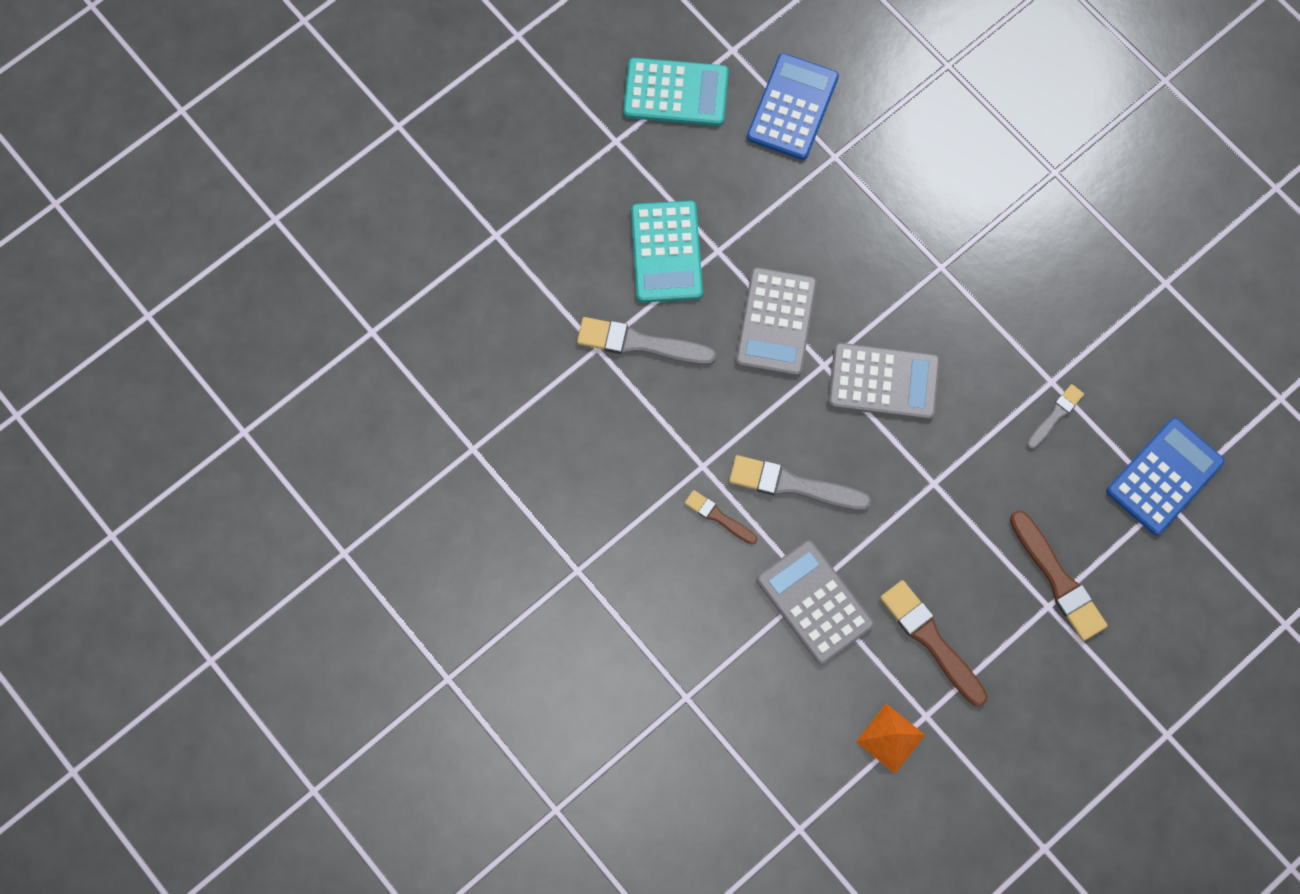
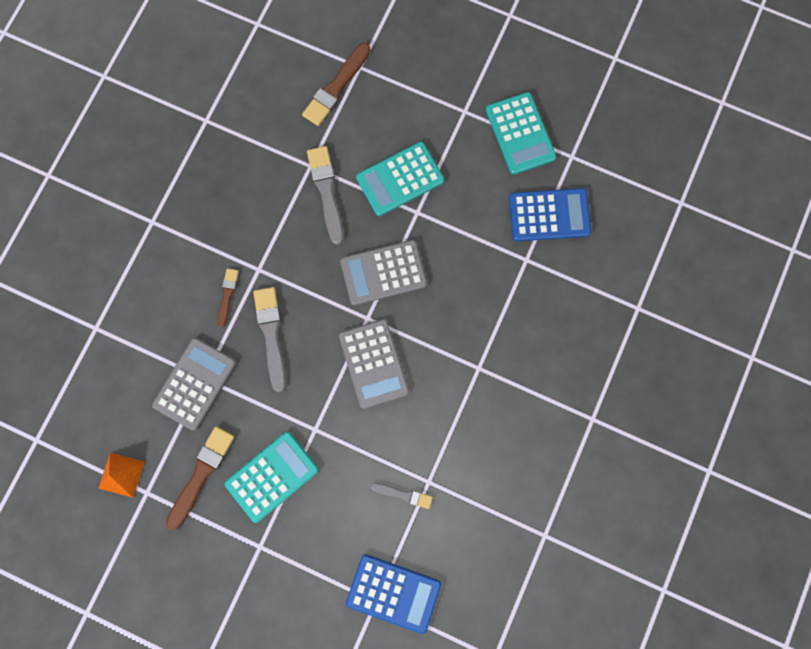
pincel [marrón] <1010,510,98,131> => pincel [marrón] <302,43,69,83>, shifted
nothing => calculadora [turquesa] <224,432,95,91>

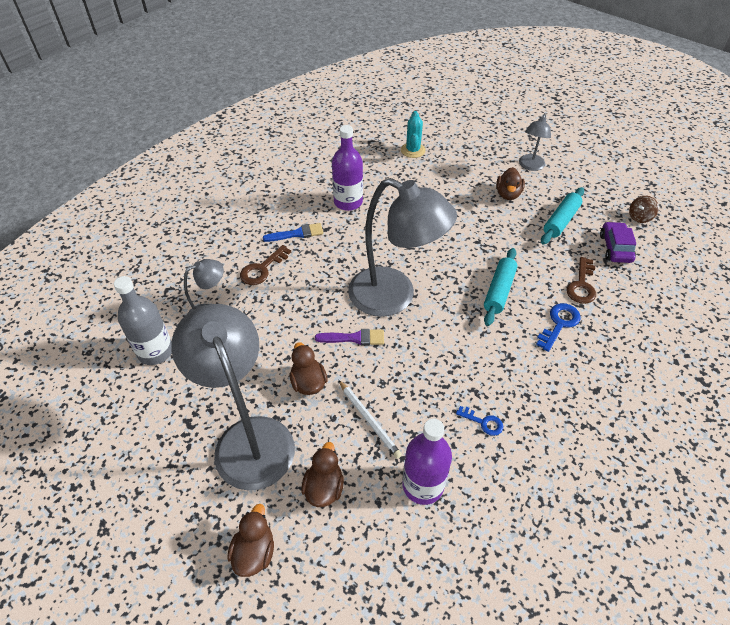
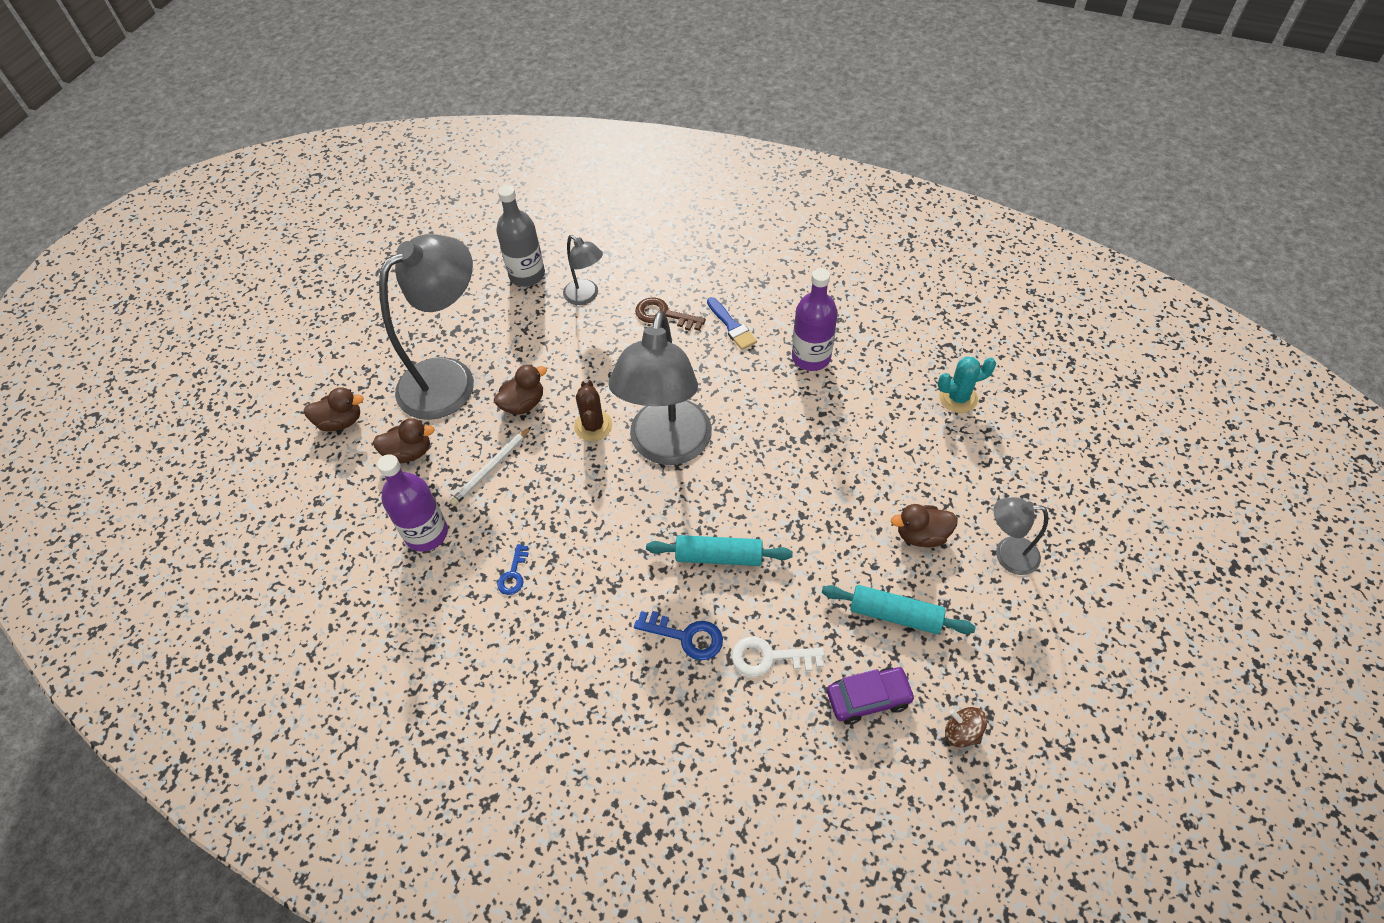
pincel [morado] <315,329,69,16> => cactus [marrón] <574,379,38,62>
llave [marrón] <566,257,30,47> => llave [blanco] <732,636,93,41>

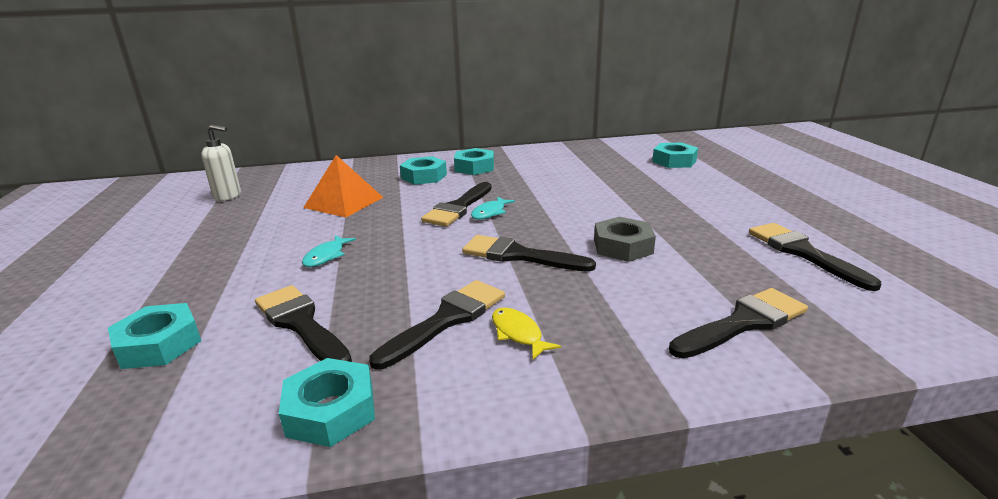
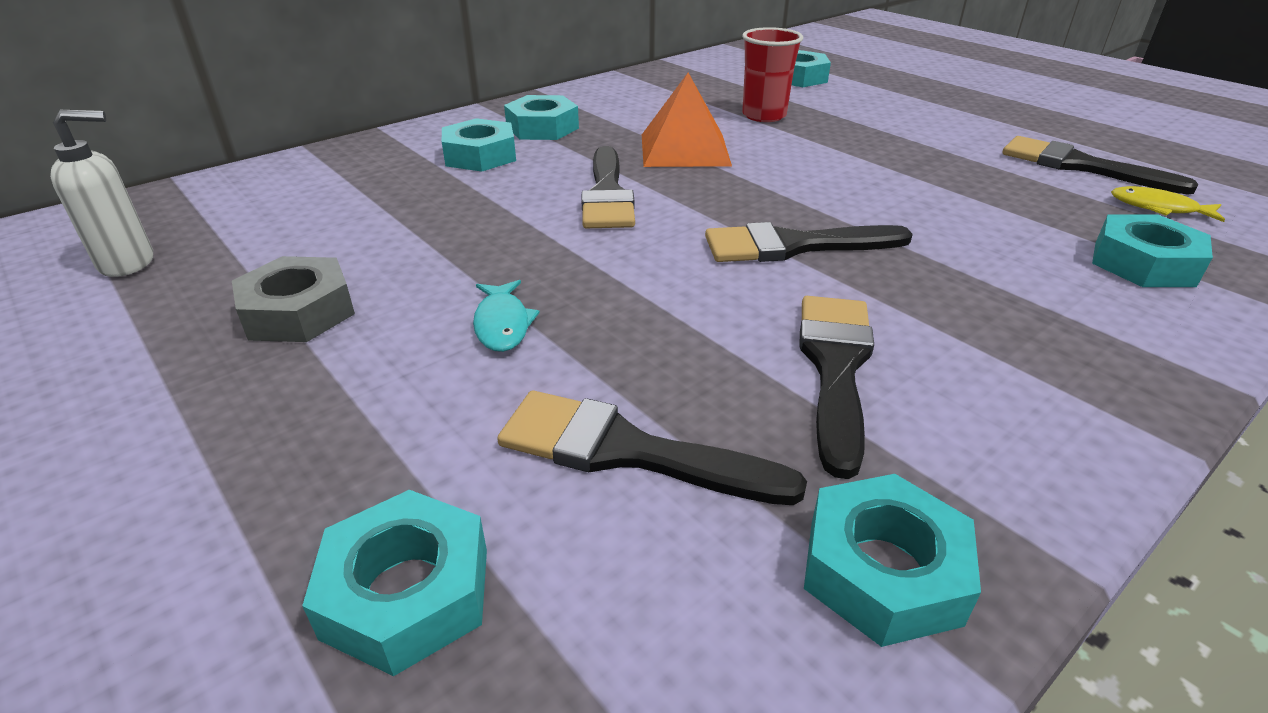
pirámide [naranja] <303,155,81,62> => pirámide [naranja] <642,73,90,94>, shifted
pez [turquesa] <471,197,44,23> => nothing
pez [amarillo] <492,308,69,52> => pez [amarillo] <1111,186,114,36>, shifted
tuerca [gris] <594,217,62,45> => tuerca [gris] <232,256,123,86>, shifted
pincel [negro] <669,288,139,70> => tuerca [turquesa] <1092,214,121,73>
nothing => vaso [rojo] <742,27,61,95>

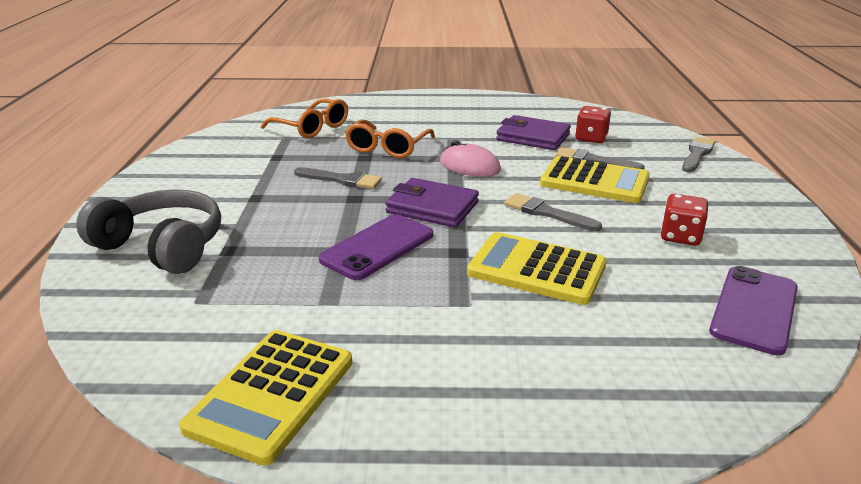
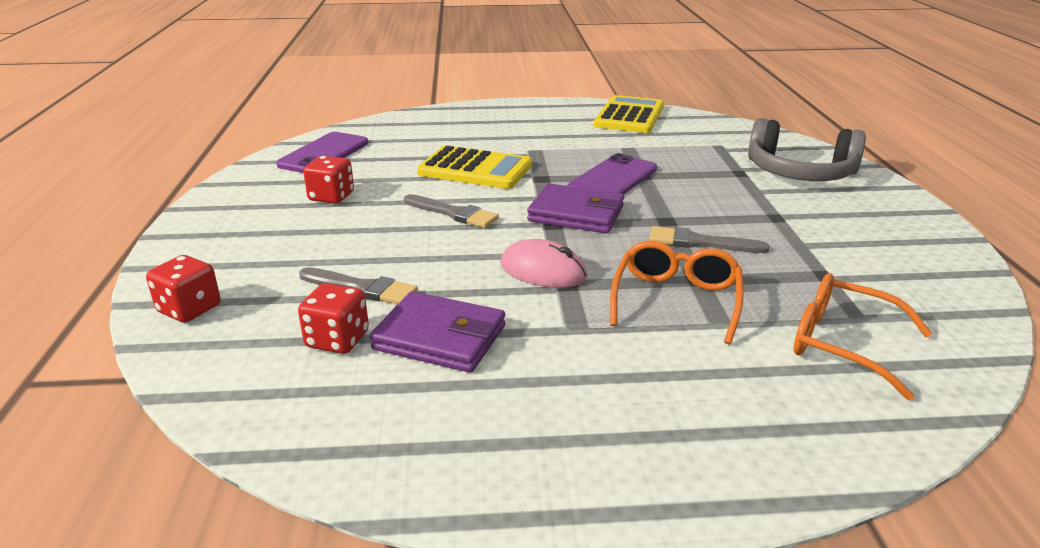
calculadora [amarillo] <540,156,110,47> => nothing
pincel [gris] <682,137,34,35> => dado [rojo] <146,255,75,68>

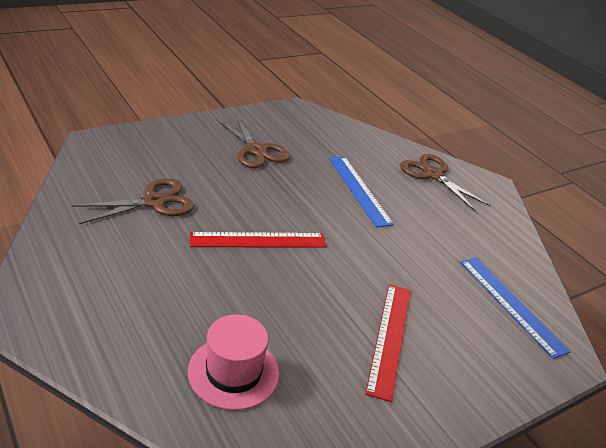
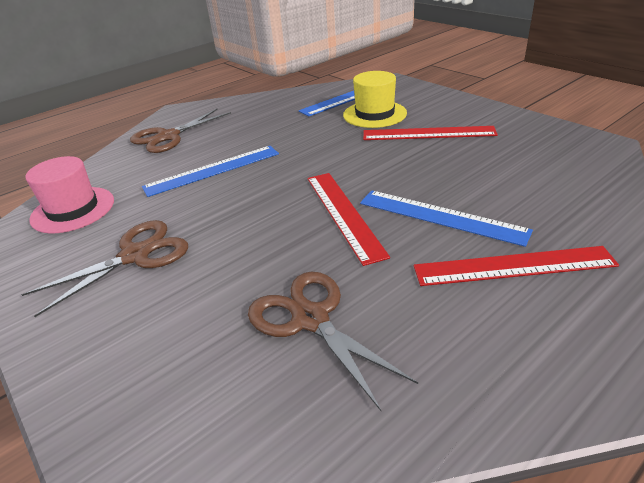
sombrero [rosa] <188,314,91,96> => sombrero [rosa] <25,156,89,77>, shifted
nothing => sombrero [amarillo] <343,71,64,57>
nothing => regla [azul] <360,190,173,57>
nothing => regla [rojo] <414,246,205,40>

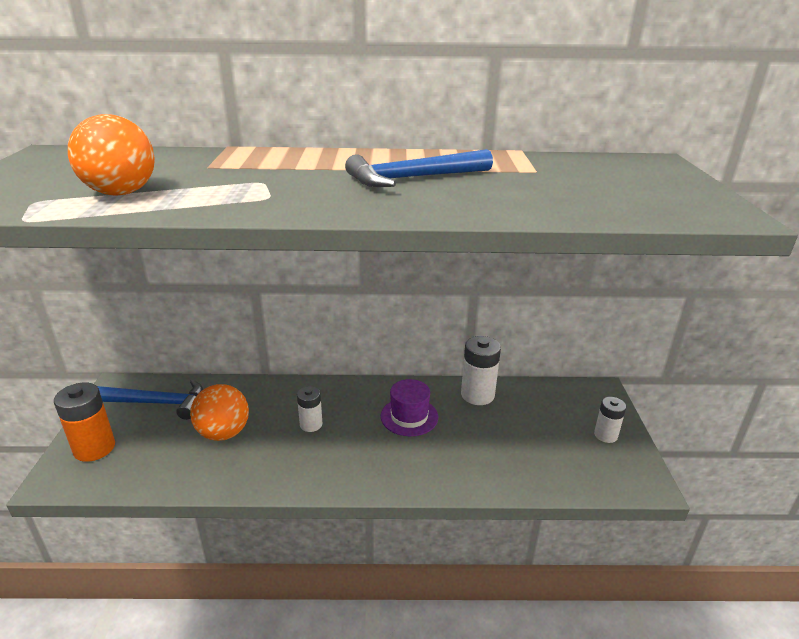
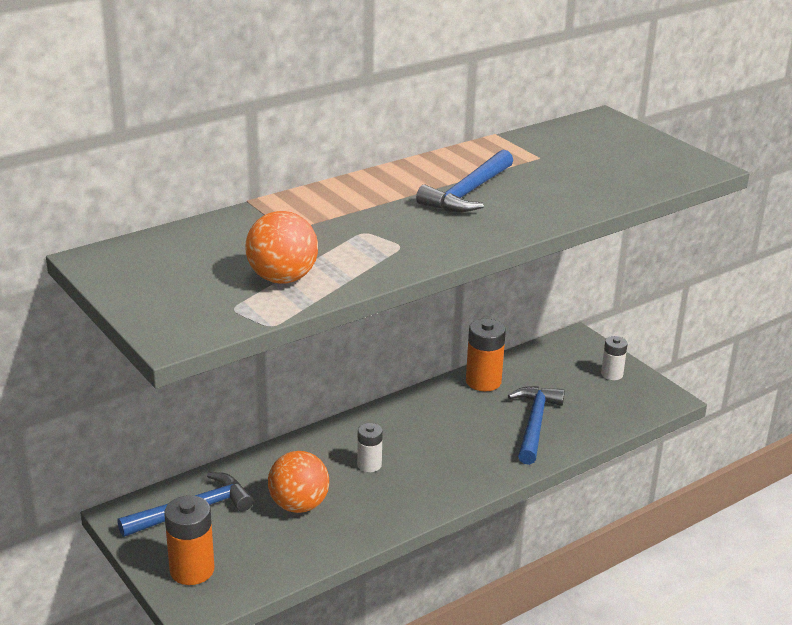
sombrero [morado] <381,379,57,57> => nothing
pila [blanco] <461,336,40,69> => pila [naranja] <466,319,40,72>
nothing => martillo [azul] <508,386,57,79>

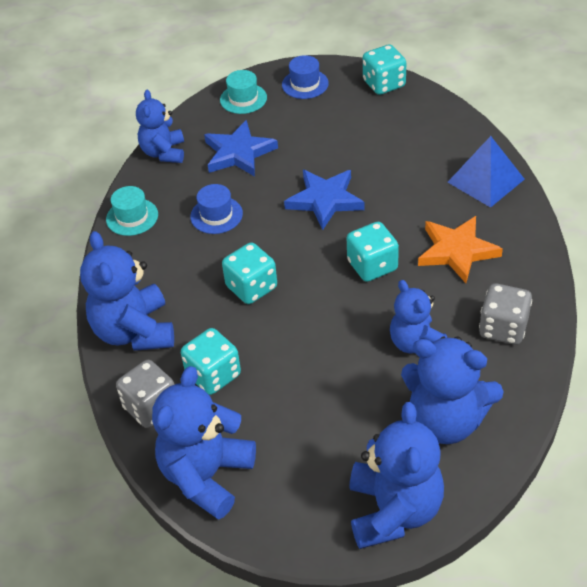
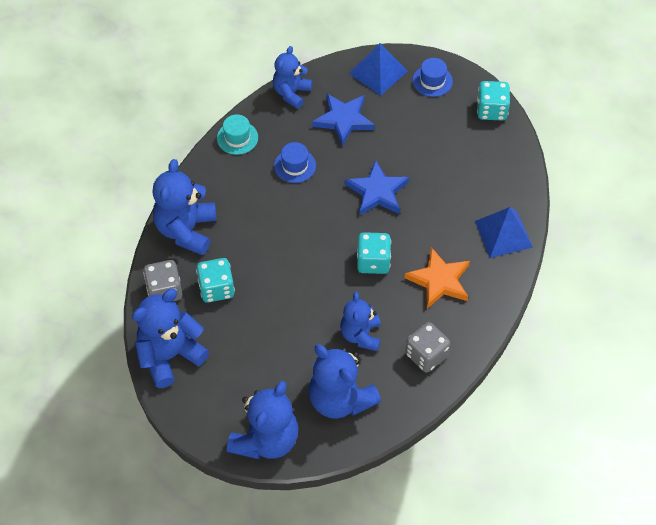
sombrero [turquesa] <220,70,47,44> => pirámide [azul] <349,43,59,53>
dado [turquesa] <222,242,55,62> => nothing

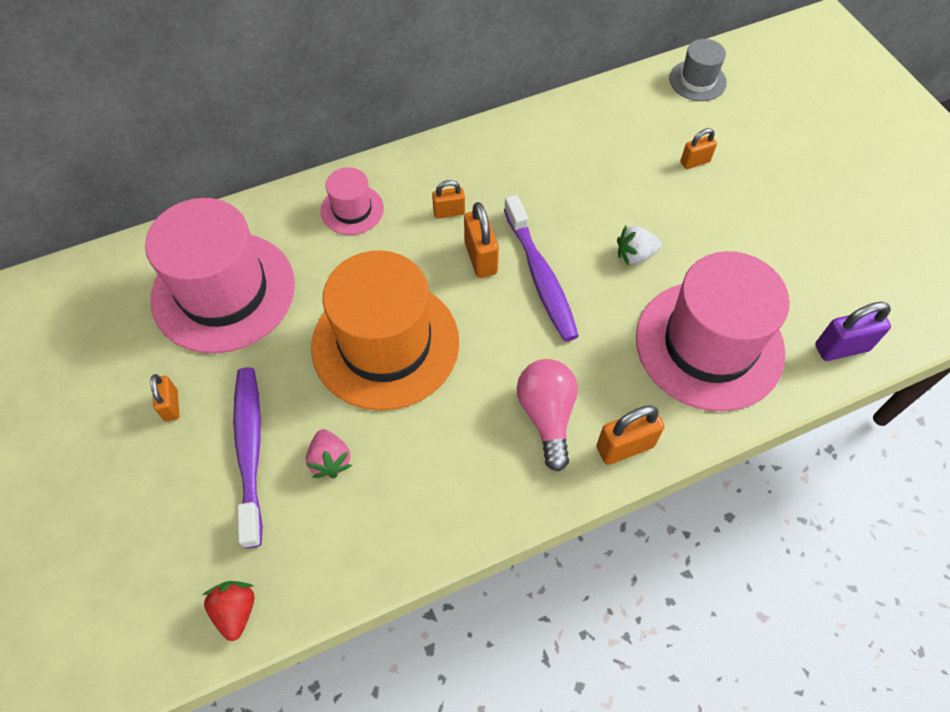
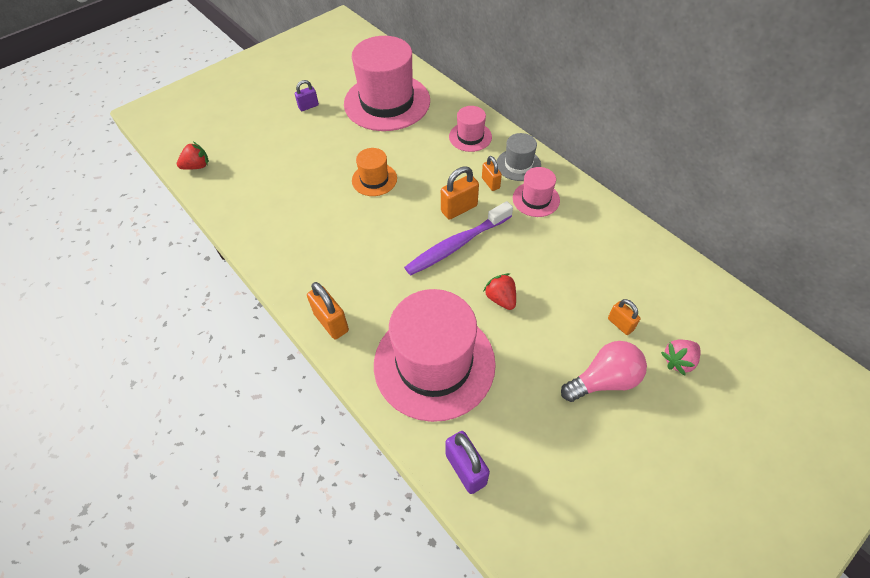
candado [naranja] <150,374,29,47> => candado [morado] <295,80,24,31>
cepillo de dientes [morado] <233,367,30,181> => nothing
fresa [rosa] <306,429,46,49> => fresa [rosa] <661,340,40,35>, shifted
sombrero [naranja] <311,250,148,161> => sombrero [naranja] <352,148,45,48>, x0.47
bombilla [rosa] <517,359,61,113> => bombilla [rosa] <561,341,86,61>, shifted
fresa [blanco] <617,225,45,41> => fresa [rojo] <483,273,33,37>
sombrero [gris] <669,39,58,62> => sombrero [gris] <497,133,44,48>, shifted
nothing => sombrero [rosa] <513,167,47,50>

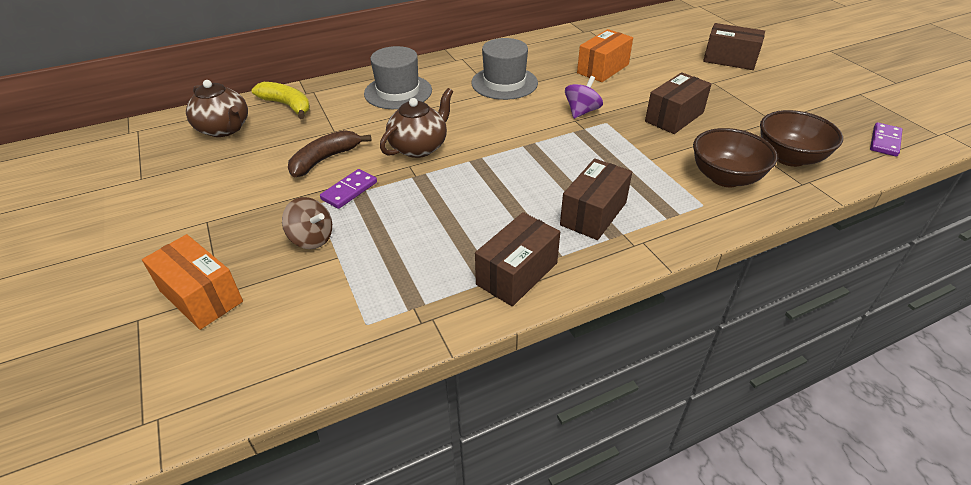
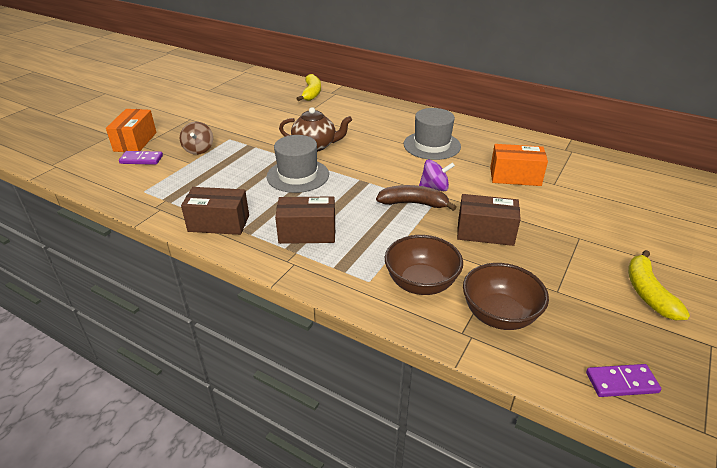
tetera [marrón] <186,80,62,57> => nothing
plátano [marrón] <288,130,83,47> => plátano [marrón] <376,185,81,26>, shifted
ficha de dominó [morado] <320,169,57,40> => ficha de dominó [morado] <119,151,44,14>, shifted
sombrero [gris] <364,46,68,63> => sombrero [gris] <267,135,62,58>, shifted
caja [marrón] <703,23,62,47> => nothing
nothing => plátano [amarillo] <628,250,62,70>

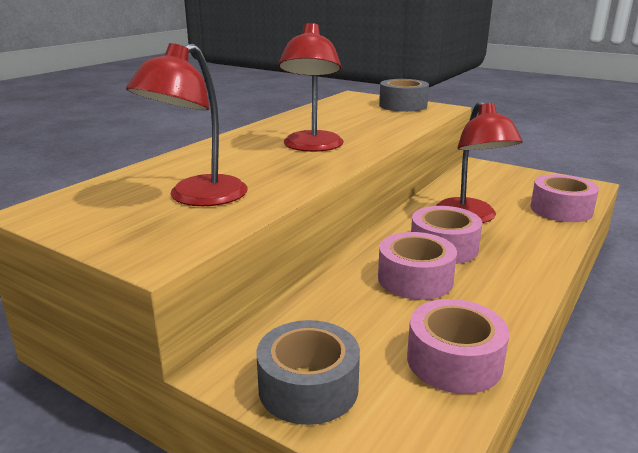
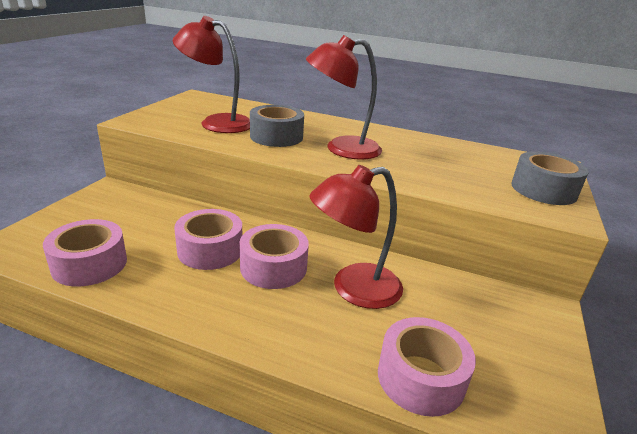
cinta adhesiva [gris] <256,320,104,105> => cinta adhesiva [gris] <250,105,54,42>, shifted

